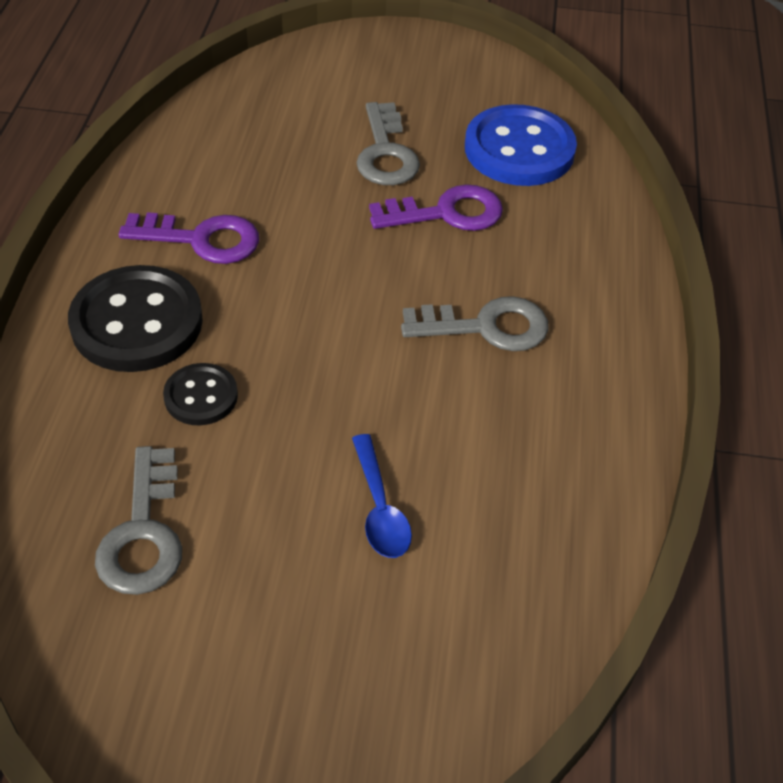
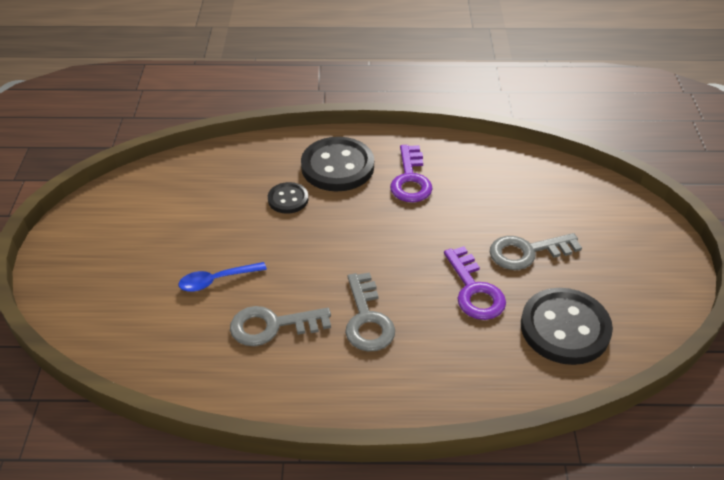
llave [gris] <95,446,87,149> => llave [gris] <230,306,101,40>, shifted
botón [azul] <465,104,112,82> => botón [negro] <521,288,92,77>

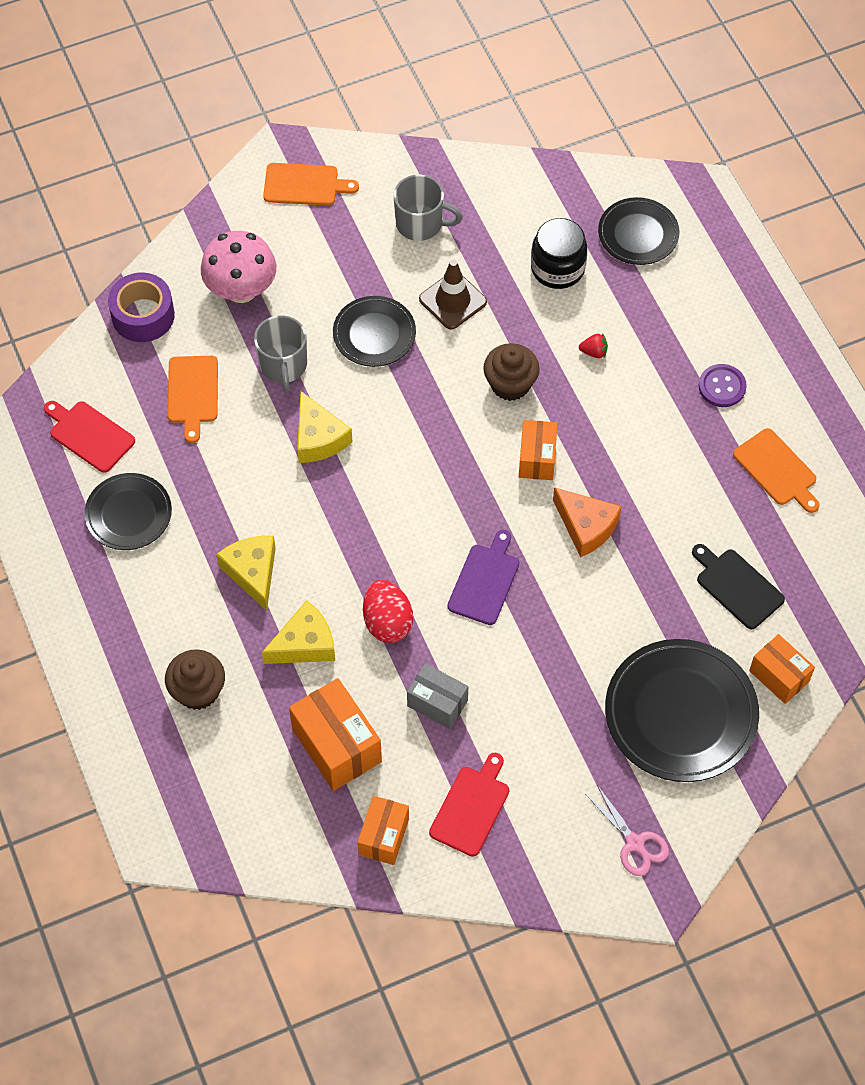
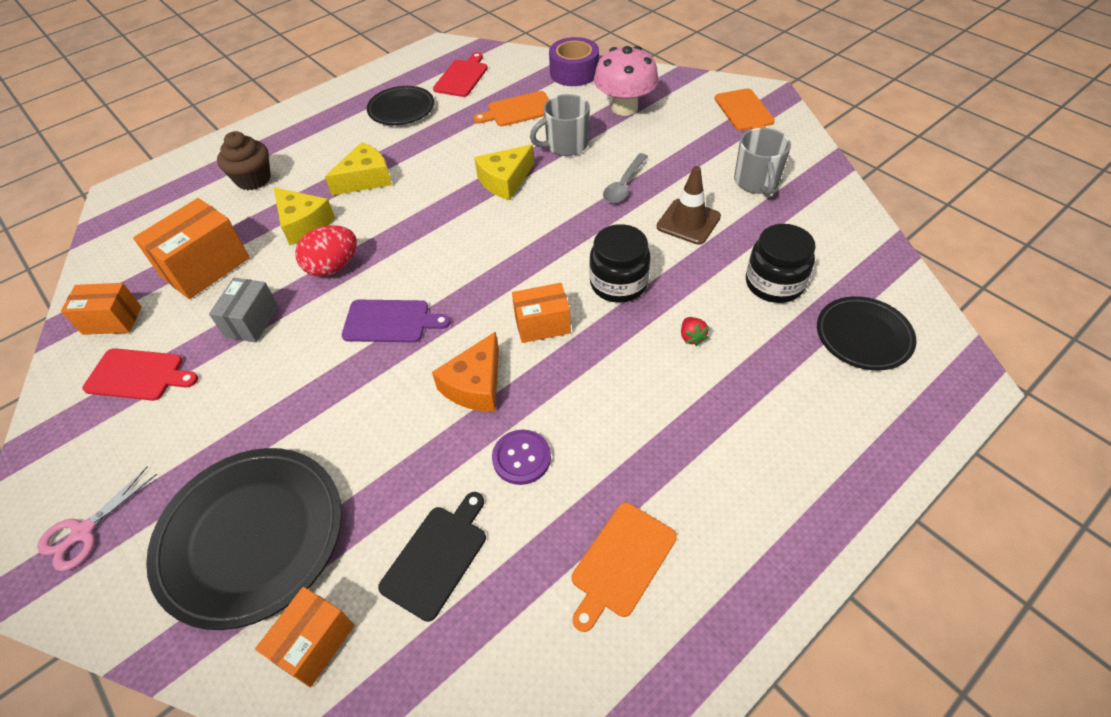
plato [negro] <333,296,83,71> => cuchara [gris] <603,153,45,50>
magdalena [marrón] <483,343,57,58> => tarro [negro] <589,224,62,79>
botón [morado] <699,364,48,43> => botón [morado] <492,430,59,55>, shifted

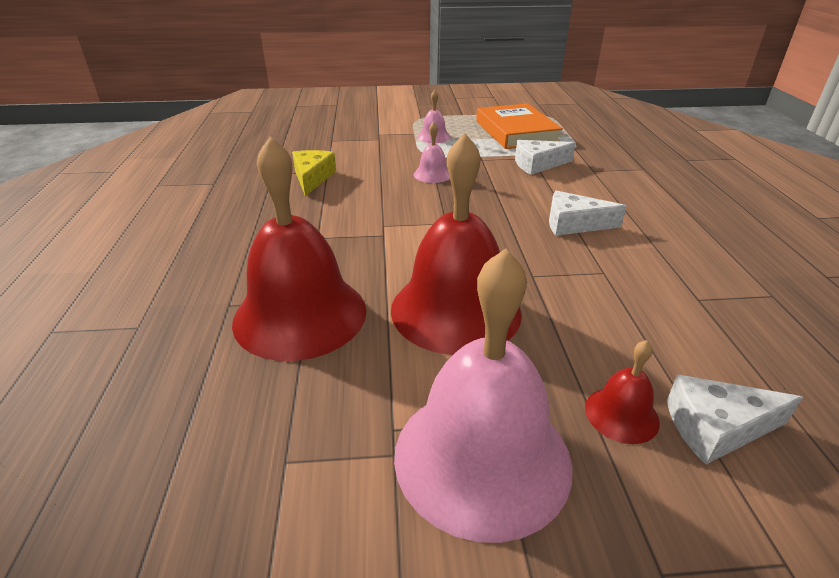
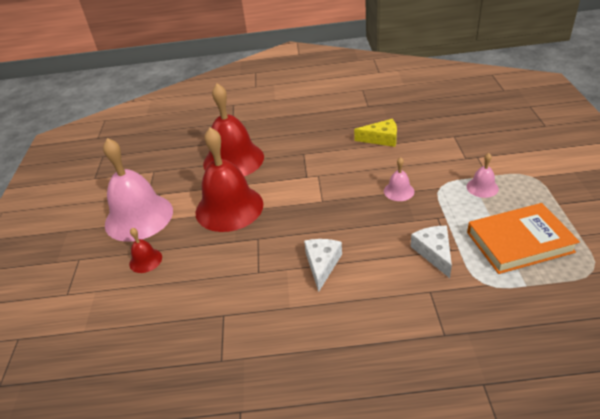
queso [blanco] <667,374,136,91> => nothing

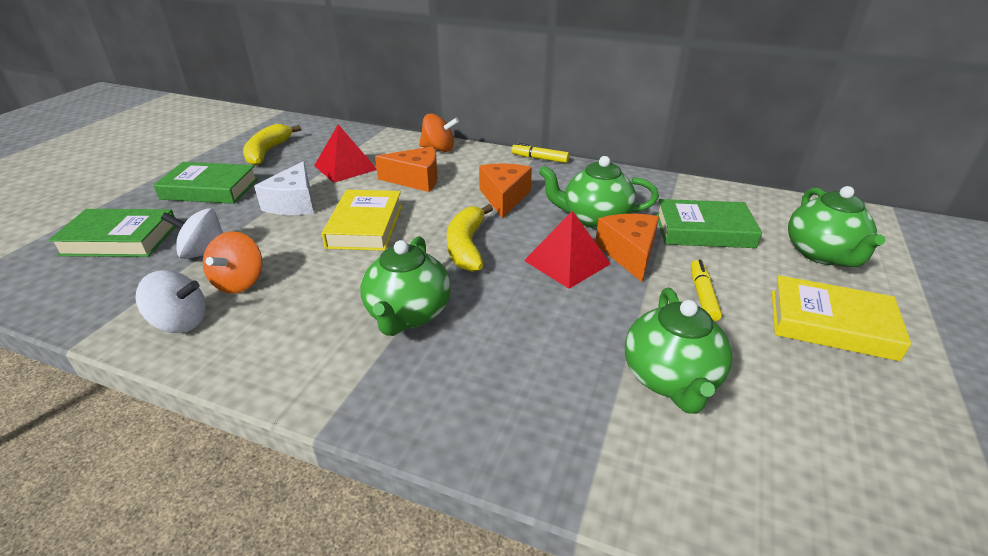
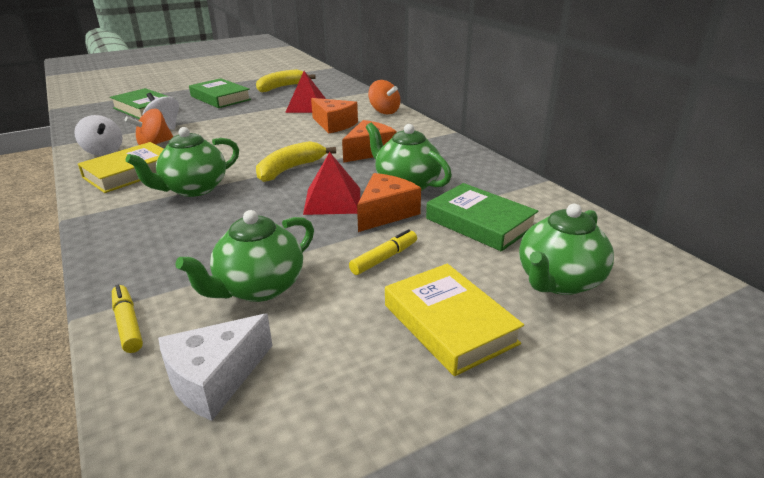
queso [blanco] <254,161,60,54> => queso [blanco] <158,314,115,107>, shifted
libro [amarillo] <322,190,80,61> => libro [amarillo] <78,142,86,51>, shifted
rotulador [amarillo] <511,143,58,20> => rotulador [amarillo] <112,285,31,68>, shifted

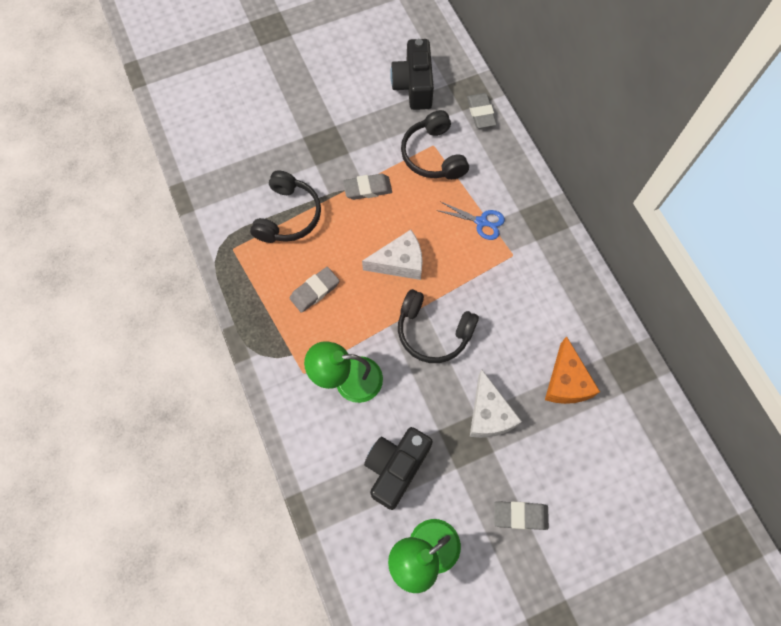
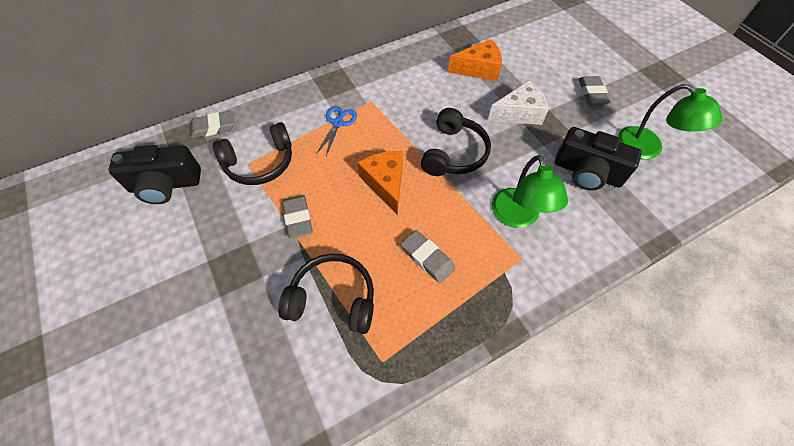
queso [blanco] <362,230,61,50> => queso [naranja] <357,151,46,64>

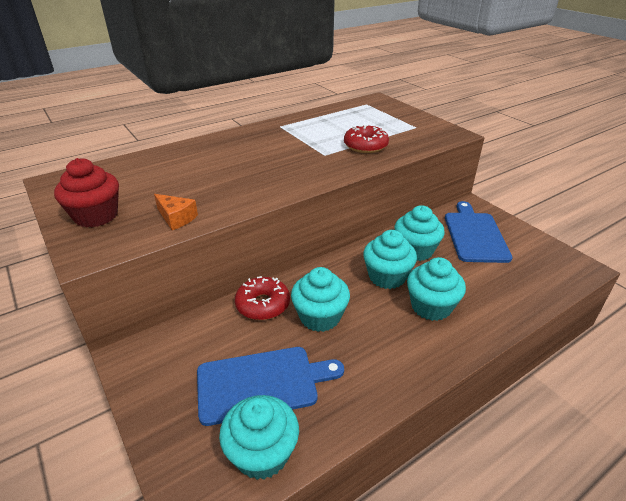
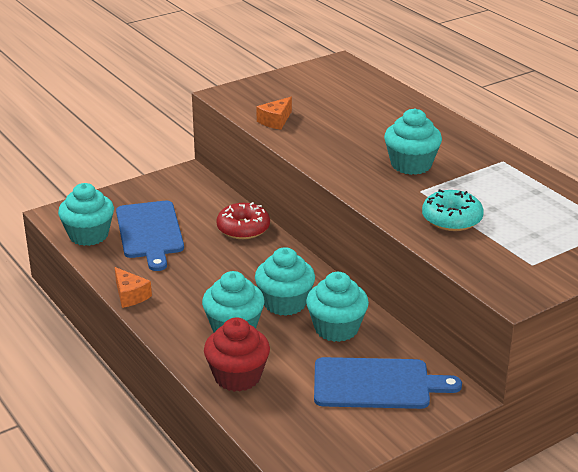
magdalena [rojo] <54,158,65,70> => magdalena [rojo] <204,318,66,74>, shifted
magdalena [turquesa] <291,267,59,65> => magdalena [turquesa] <384,109,58,66>, shifted
rosquilla [rojo] <344,125,45,28> => rosquilla [turquesa] <422,189,62,42>
nothing => queso [naranja] <115,267,37,41>

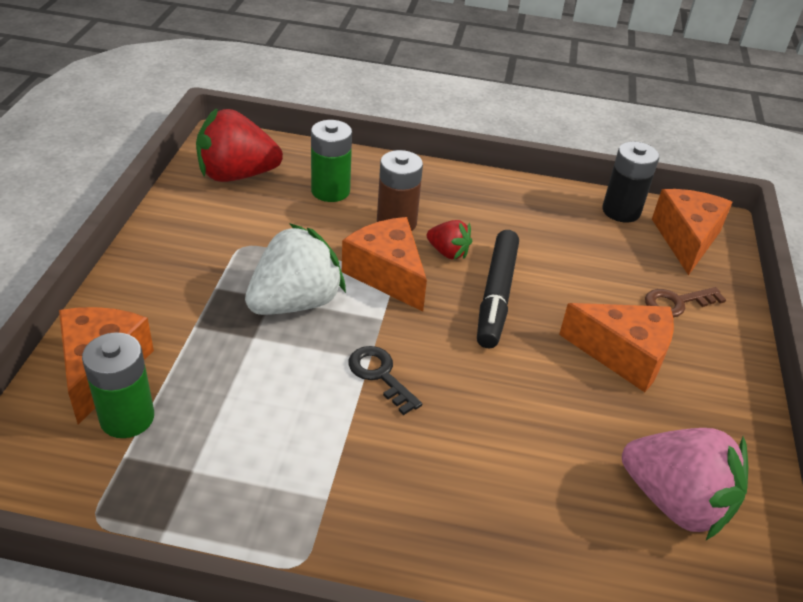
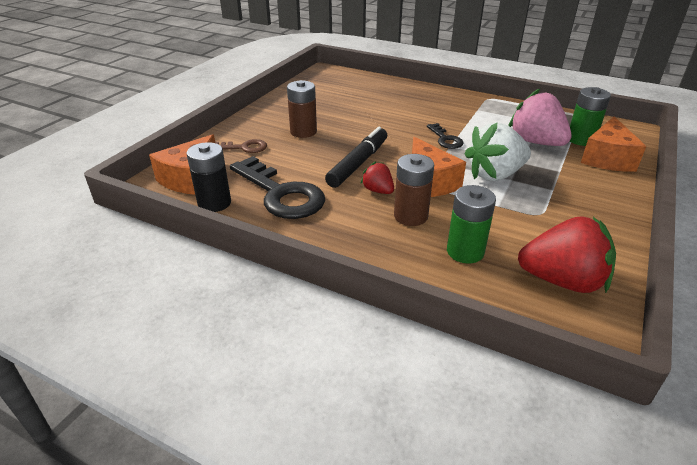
queso [naranja] <559,303,115,89> => pila [marrón] <287,80,30,58>
fresa [rosa] <622,428,126,112> => fresa [rosa] <508,89,64,57>, shifted
nothing => llave [negro] <230,156,95,63>

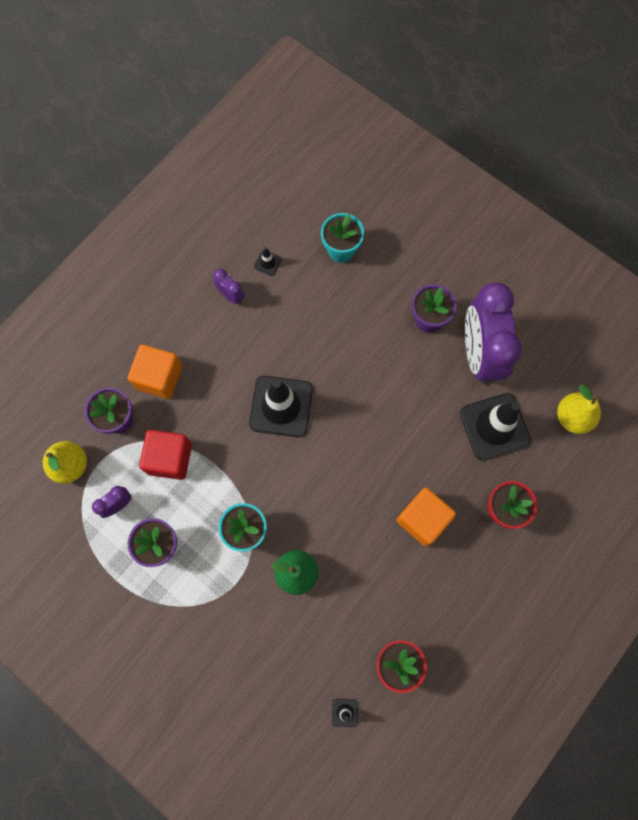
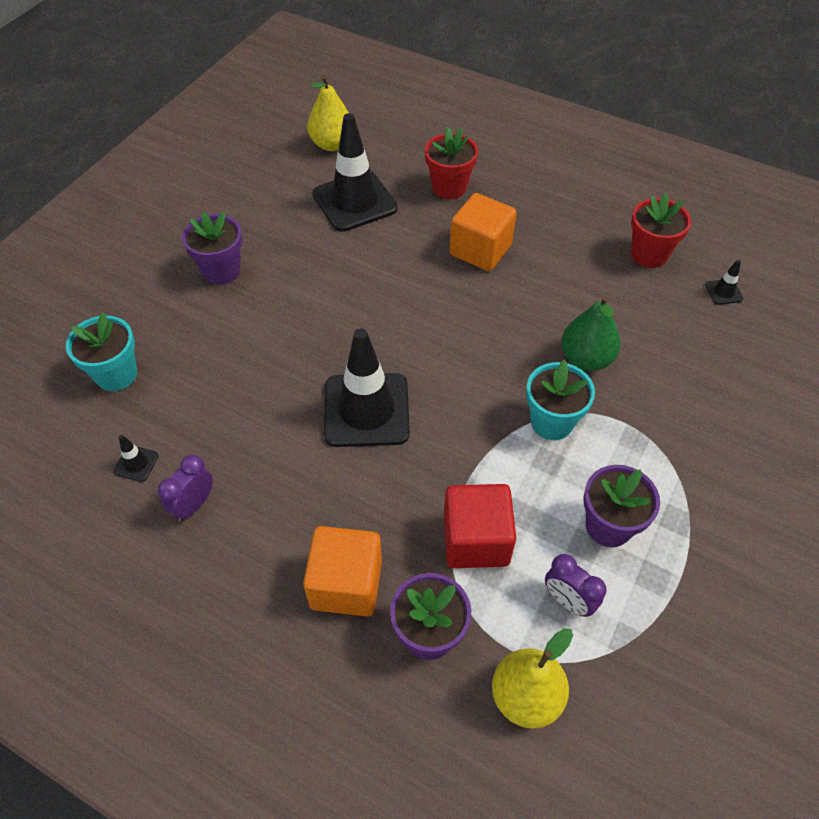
despertador [morado] <465,283,57,101> => nothing

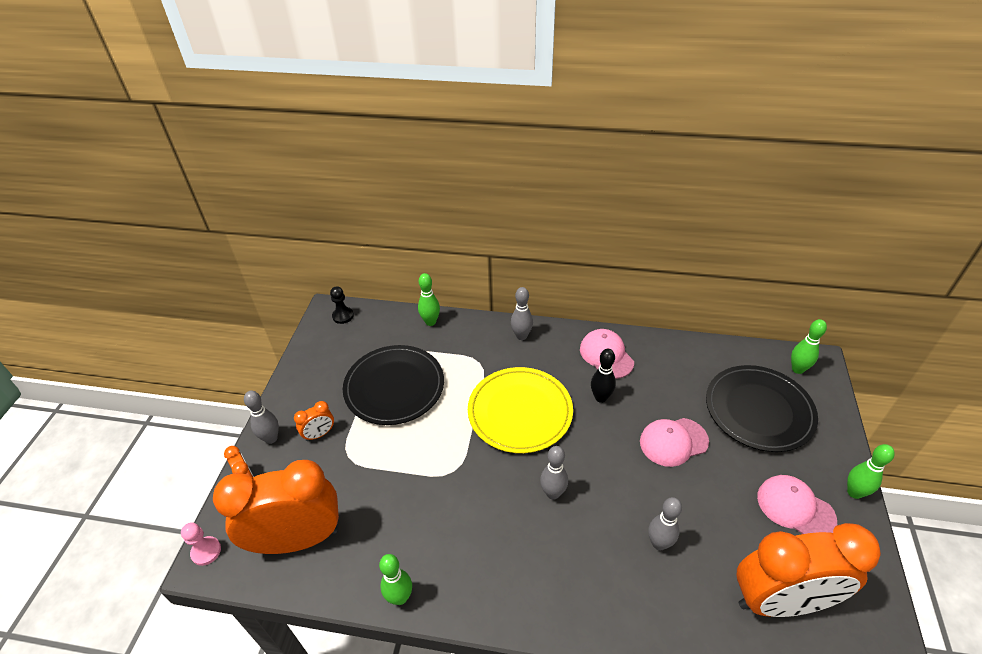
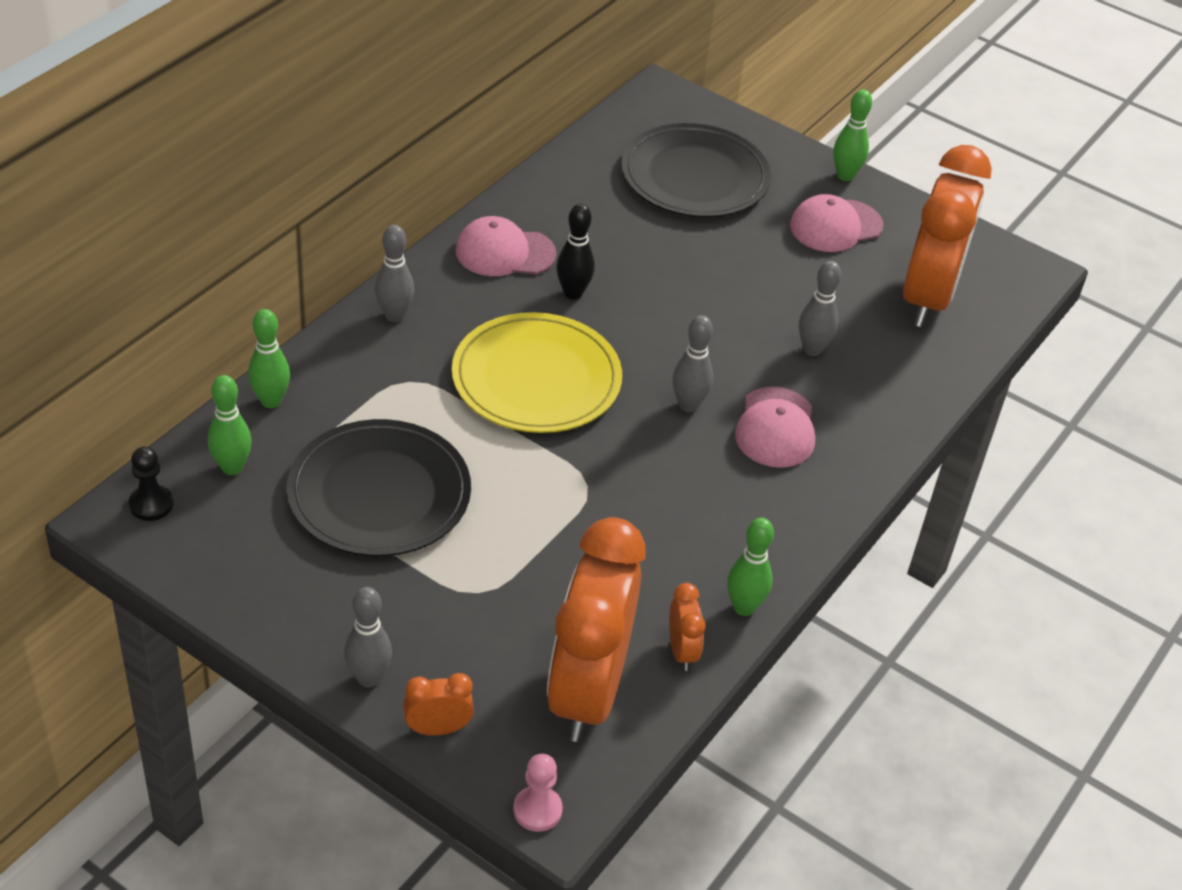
despertador [naranja] <294,401,40,40> => despertador [naranja] <669,583,37,88>, shifted
gorra [rosa] <640,418,69,49> => gorra [rosa] <735,387,80,81>, shifted
bolo [verde] <791,319,36,55> => bolo [verde] <208,375,44,100>, shifted

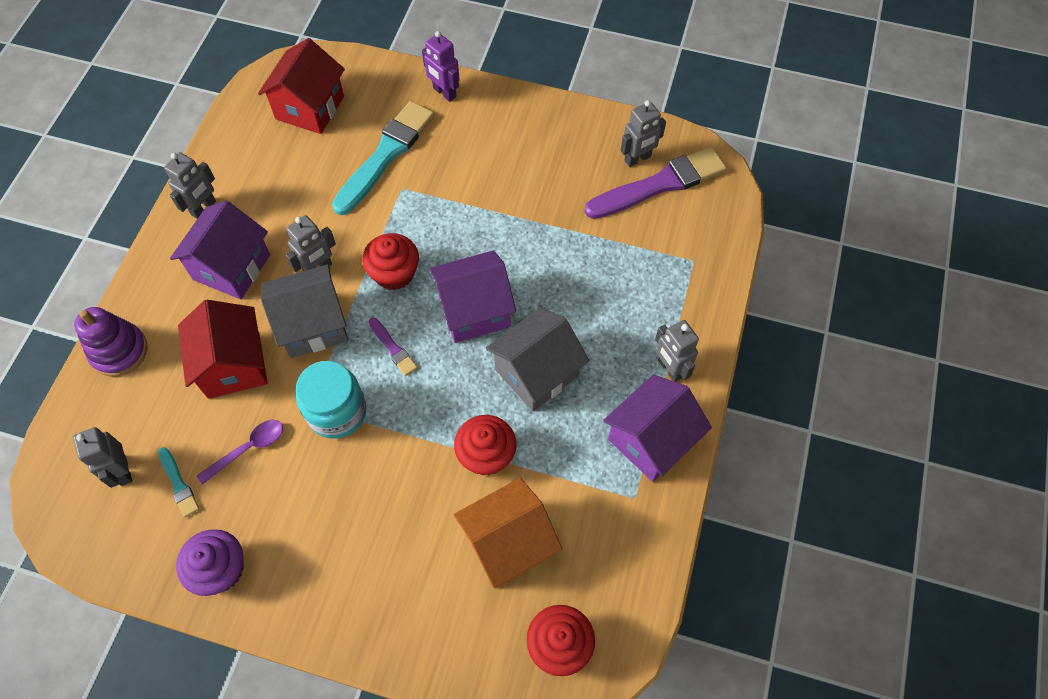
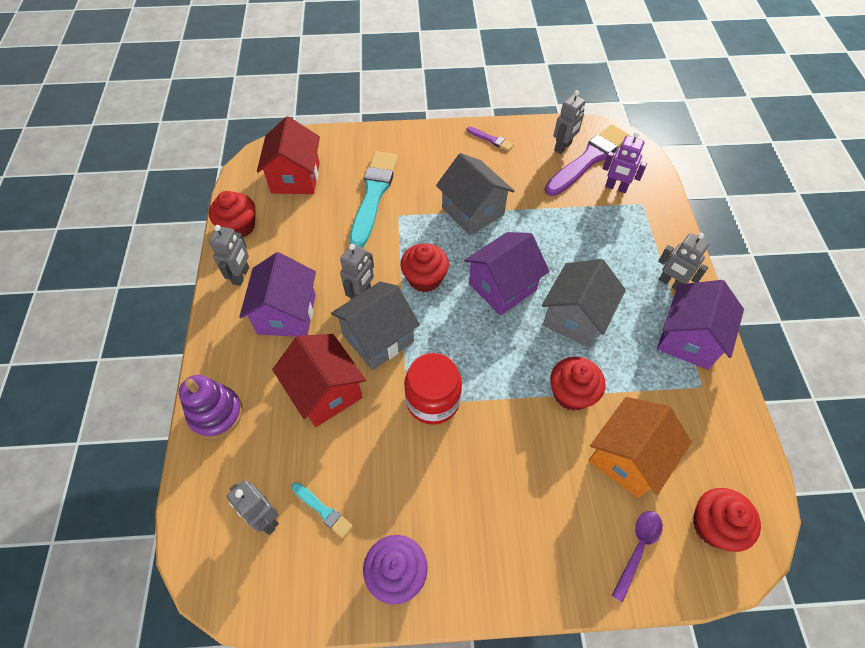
cuchara [morado] <197,420,86,64> => cuchara [morado] <612,511,51,91>, shifted
tarro [turquesa] <296,361,71,78> => tarro [rojo] <404,353,58,72>
pincel [morado] <369,318,49,58> => pincel [morado] <466,126,48,25>, shifted
robot [morado] <422,31,38,71> => robot [morado] <603,132,44,61>, shifted
nothing => magdalena [rojo] <209,191,47,47>
nothing => casa [gris] <436,153,78,83>

